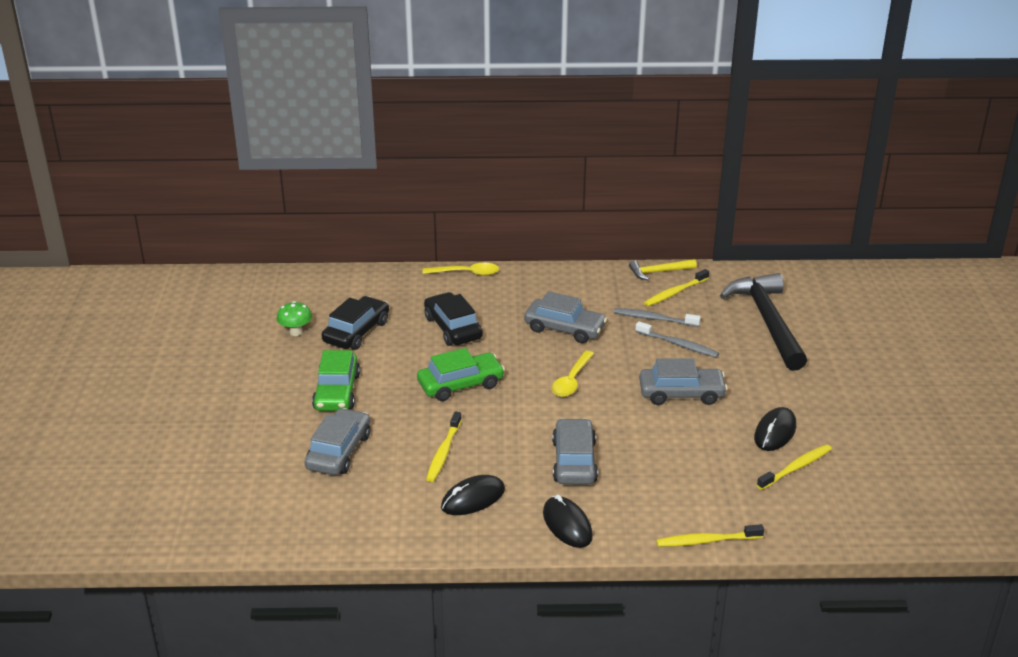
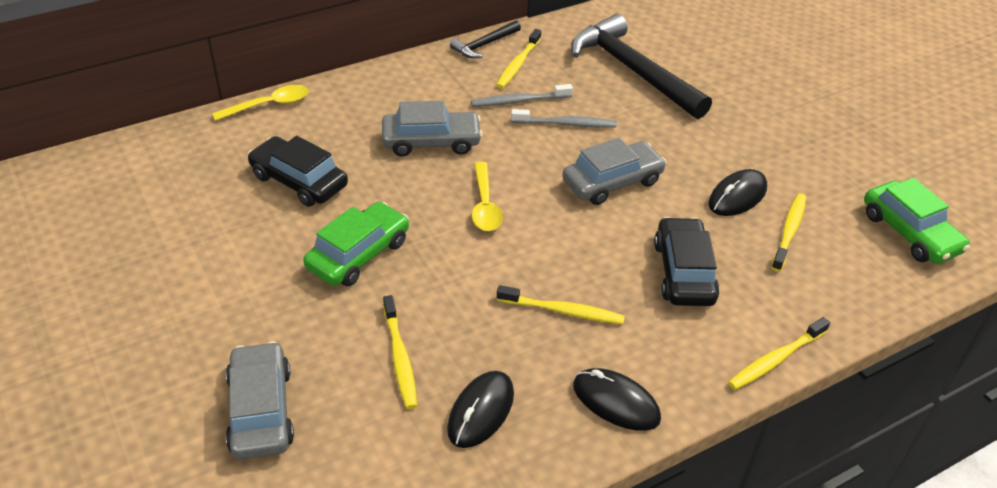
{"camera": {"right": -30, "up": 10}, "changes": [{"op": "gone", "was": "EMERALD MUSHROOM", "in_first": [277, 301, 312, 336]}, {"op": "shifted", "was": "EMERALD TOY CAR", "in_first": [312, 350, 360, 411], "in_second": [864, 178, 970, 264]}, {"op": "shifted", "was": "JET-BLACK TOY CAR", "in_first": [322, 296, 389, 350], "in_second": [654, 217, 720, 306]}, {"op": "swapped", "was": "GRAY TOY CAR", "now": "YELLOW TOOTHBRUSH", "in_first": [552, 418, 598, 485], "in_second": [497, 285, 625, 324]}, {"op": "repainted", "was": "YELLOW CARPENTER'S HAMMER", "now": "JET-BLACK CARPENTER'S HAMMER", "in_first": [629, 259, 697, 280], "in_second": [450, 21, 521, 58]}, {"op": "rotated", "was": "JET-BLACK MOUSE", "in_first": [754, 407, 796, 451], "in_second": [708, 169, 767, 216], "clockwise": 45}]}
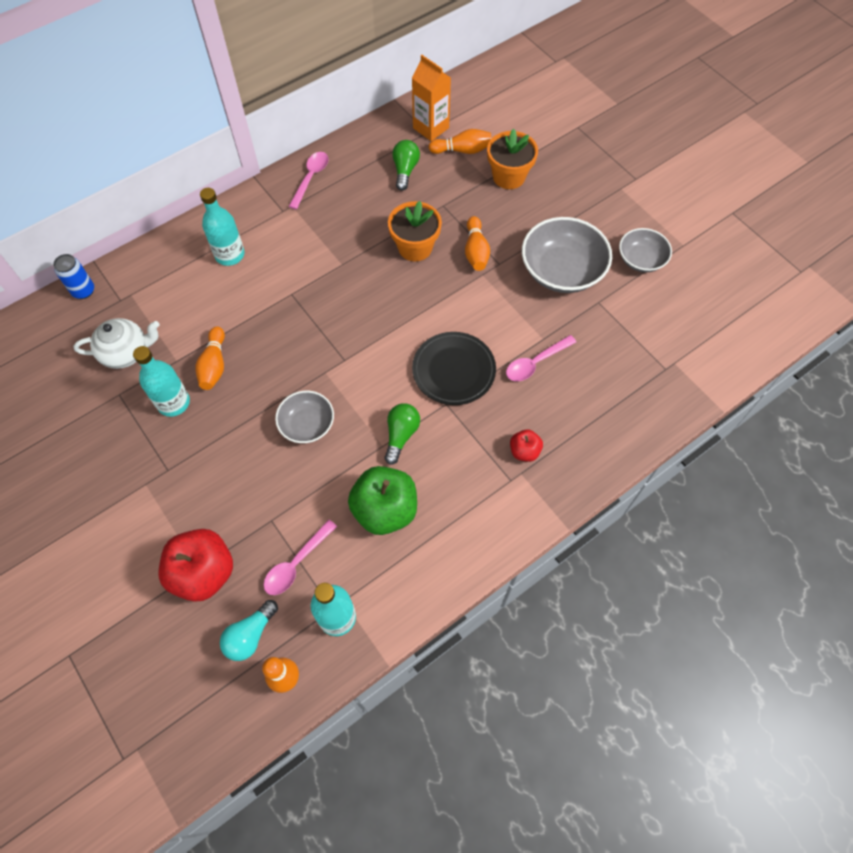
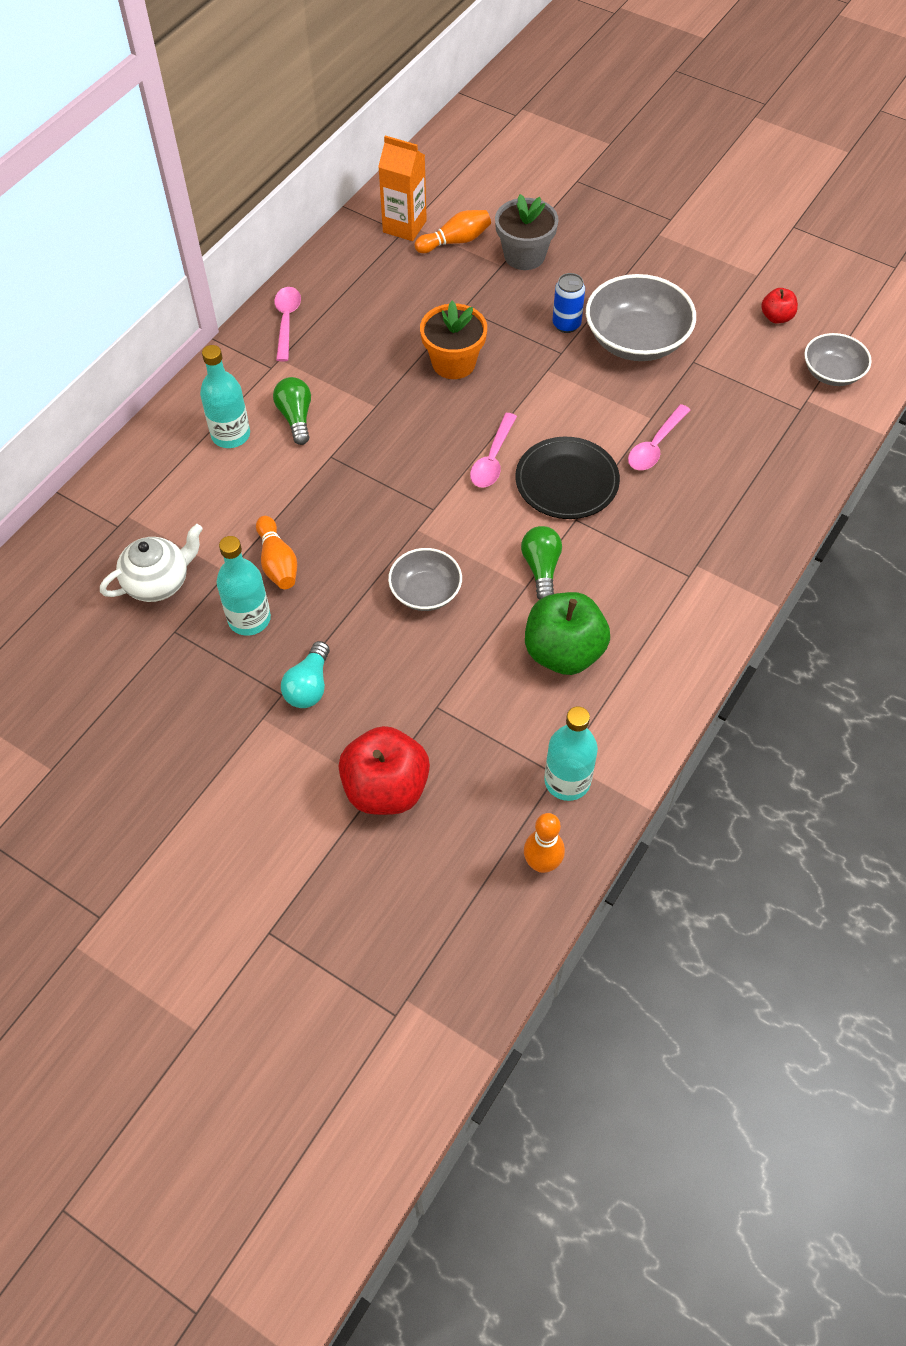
{"camera": {"right": -20, "up": -5}, "changes": [{"op": "shifted", "was": "BLUE CAN", "in_first": [53, 254, 94, 299], "in_second": [553, 273, 585, 333]}, {"op": "shifted", "was": "AQUA BULB", "in_first": [220, 600, 278, 661], "in_second": [281, 641, 330, 708]}, {"op": "shifted", "was": "ROSY SPOON", "in_first": [264, 520, 337, 595], "in_second": [470, 413, 517, 488]}, {"op": "shifted", "was": "EMERALD BULB", "in_first": [392, 140, 420, 191], "in_second": [273, 377, 311, 445]}, {"op": "gone", "was": "ORANGE-COLOURED TENPIN", "in_first": [465, 216, 490, 271]}, {"op": "repainted", "was": "ORANGE-COLOURED PLANT POT", "now": "GRAY PLANT POT", "in_first": [487, 129, 538, 189], "in_second": [495, 194, 559, 270]}, {"op": "shifted", "was": "RED TOY APPLE", "in_first": [510, 429, 543, 462], "in_second": [761, 288, 798, 324]}, {"op": "shifted", "was": "GRAY SERVING BOWL", "in_first": [619, 228, 672, 272], "in_second": [804, 333, 872, 386]}]}
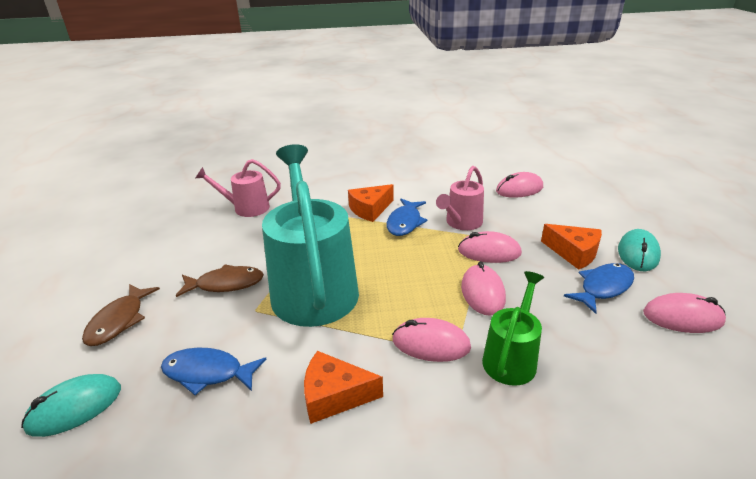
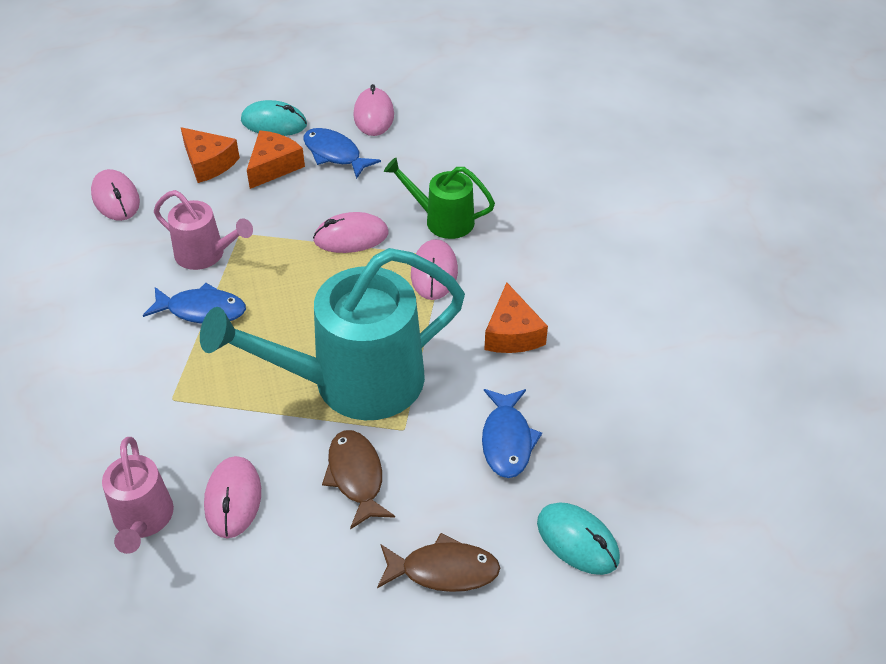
{"camera": {"right": -100, "up": 15}, "changes": [{"op": "shifted", "was": "ORANGE-COLOURED CHEESE WEDGE", "in_first": [348, 184, 394, 222], "in_second": [181, 127, 240, 183]}, {"op": "shifted", "was": "ROSY MOUSE", "in_first": [458, 231, 522, 263], "in_second": [204, 456, 261, 538]}]}
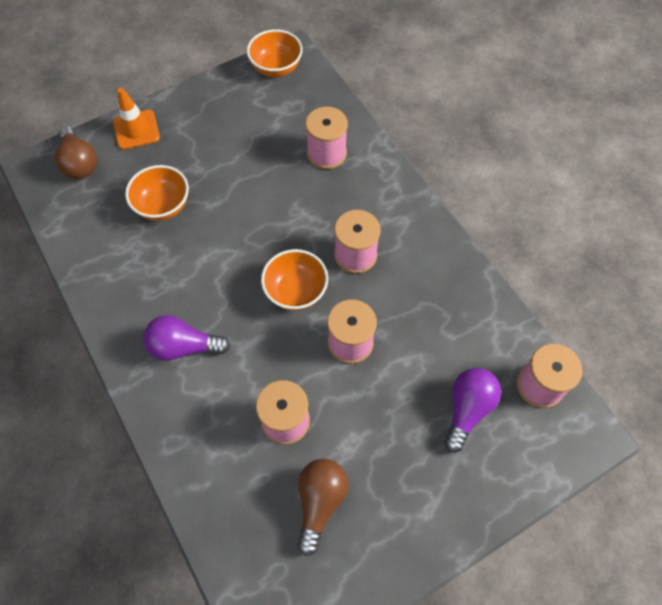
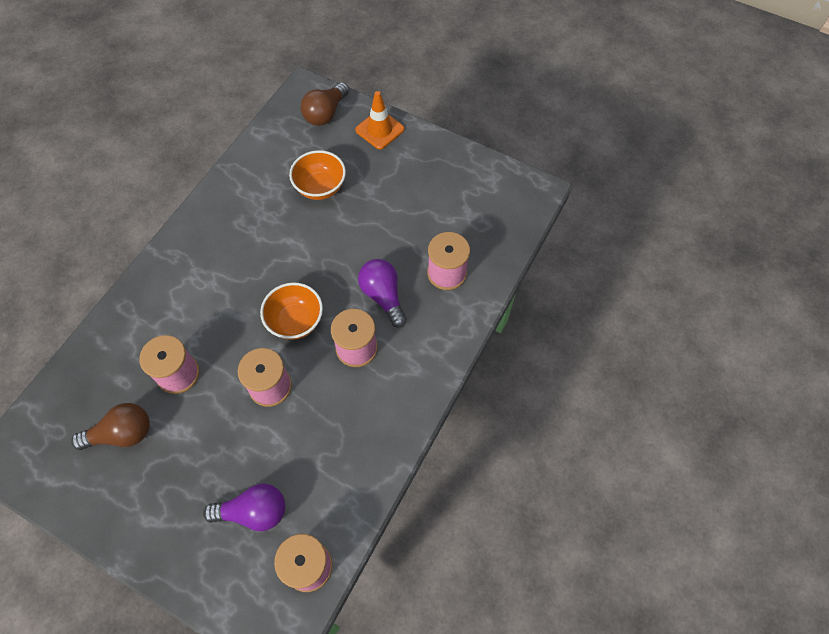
{"camera": {"right": 60, "up": 0}, "changes": [{"op": "shifted", "was": "VIOLET BULB", "in_first": [143, 315, 230, 361], "in_second": [358, 259, 407, 328]}, {"op": "gone", "was": "ORANGE-COLOURED SERVING BOWL", "in_first": [247, 29, 303, 77]}]}
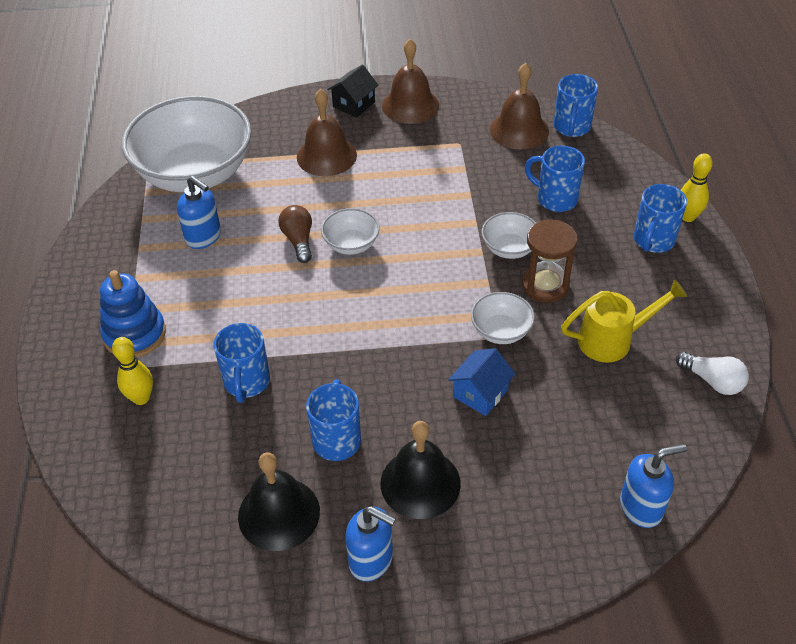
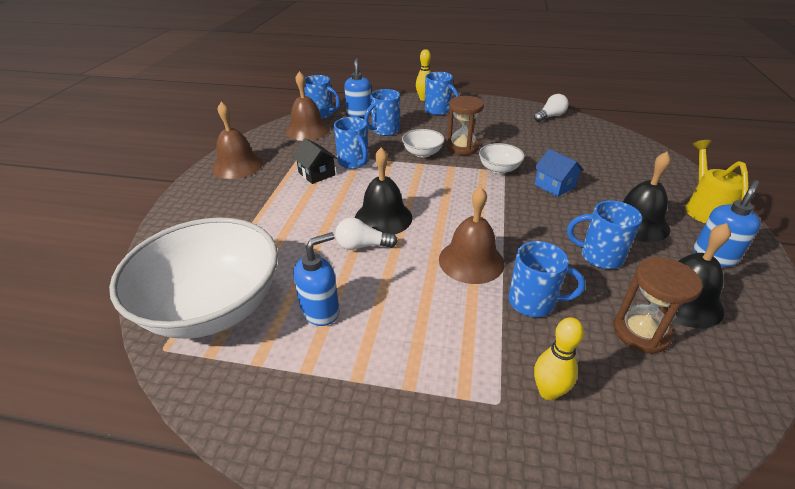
{"camera": {"right": -75, "up": -10}, "changes": [{"op": "gone", "was": "BLUE STACKING RINGS", "in_first": [100, 270, 166, 358]}, {"op": "repainted", "was": "BROWN BULB", "now": "PURE WHITE BULB", "in_first": [278, 205, 312, 263], "in_second": [335, 217, 398, 250]}, {"op": "shifted", "was": "BROWN BELL", "in_first": [297, 89, 357, 176], "in_second": [439, 187, 504, 284]}, {"op": "swapped", "was": "PURE WHITE SERVING BOWL", "now": "JET-BLACK BELL", "in_first": [321, 208, 380, 255], "in_second": [355, 148, 412, 235]}, {"op": "shifted", "was": "JET-BLACK HOUSE", "in_first": [327, 64, 379, 118], "in_second": [292, 138, 337, 184]}, {"op": "shifted", "was": "YELLOW WATERING POT", "in_first": [561, 279, 687, 362], "in_second": [685, 140, 749, 223]}, {"op": "shifted", "was": "BLUE PUMP BOTTLE", "in_first": [620, 444, 687, 528], "in_second": [344, 58, 371, 117]}, {"op": "new", "now": "BLUE TEA MUG", "in_second": [334, 117, 369, 169]}, {"op": "new", "now": "BROWN SANDGLASS", "in_second": [613, 257, 703, 354]}]}
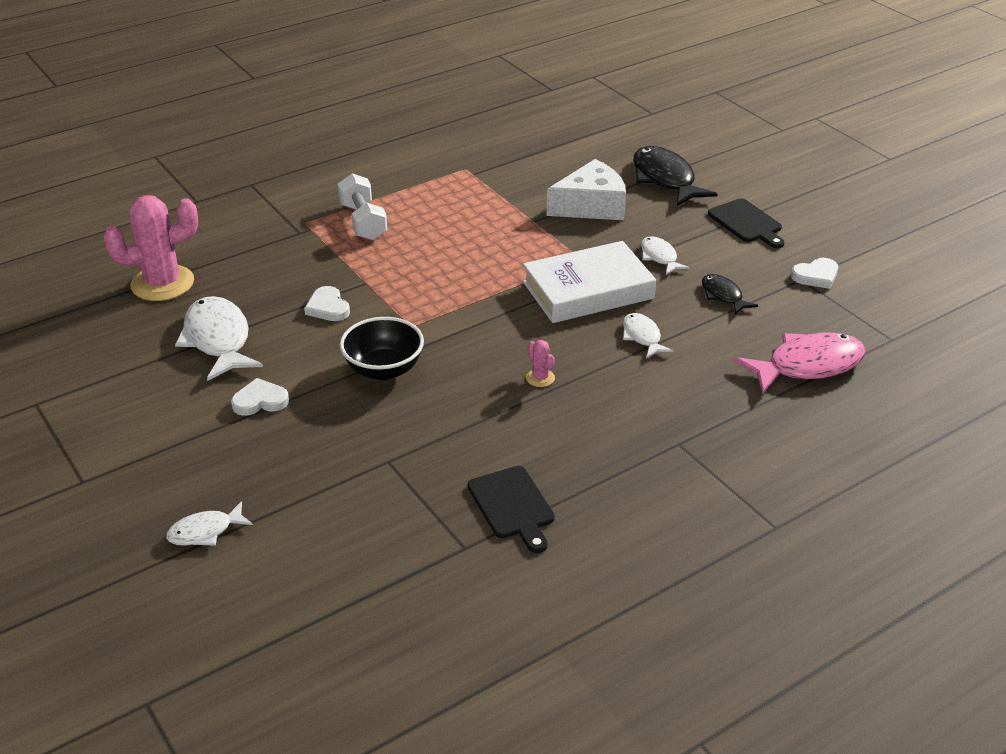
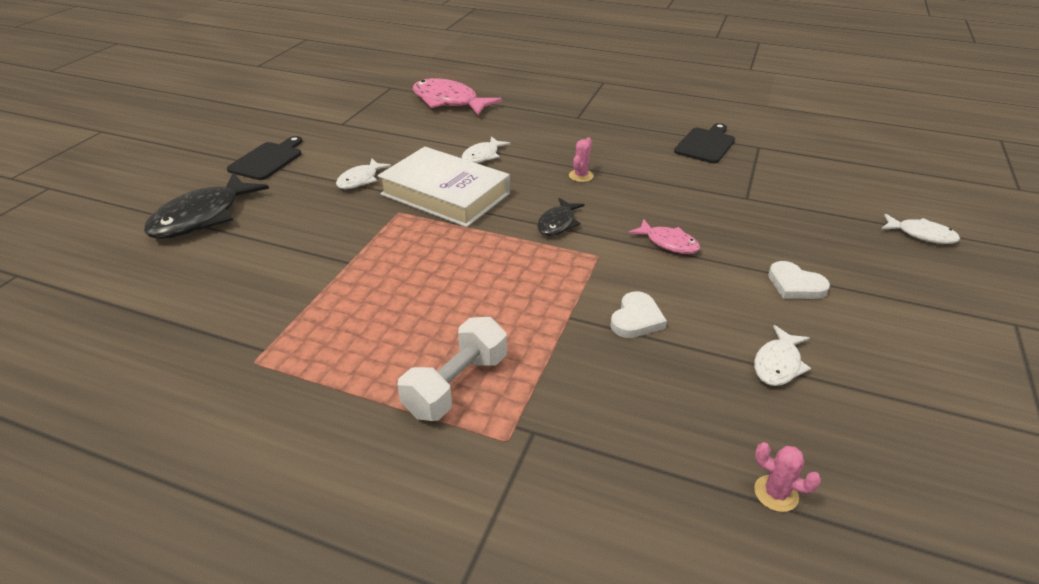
{"camera": {"right": -125, "up": 0}, "changes": [{"op": "scaled", "was": "ROSY SAGUARO CACTUS", "in_first": [103, 195, 198, 301], "in_second": [754, 442, 821, 512], "ratio": 0.42}, {"op": "scaled", "was": "PURE WHITE FISH FIGURE", "in_first": [175, 296, 263, 381], "in_second": [754, 325, 811, 386], "ratio": 0.54}, {"op": "swapped", "was": "JET-BLACK SERVING BOWL", "now": "ROSY FISH FIGURE", "in_first": [340, 317, 424, 380], "in_second": [628, 219, 700, 254]}, {"op": "gone", "was": "PURE WHITE CHEESE WEDGE", "in_first": [547, 159, 626, 220]}, {"op": "shifted", "was": "JET-BLACK FISH FIGURE", "in_first": [702, 274, 758, 315], "in_second": [537, 198, 585, 236]}, {"op": "gone", "was": "PURE WHITE HEART", "in_first": [791, 258, 838, 289]}]}
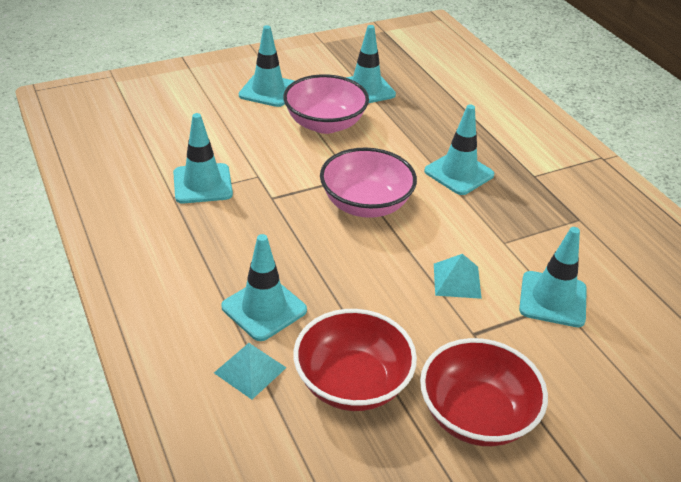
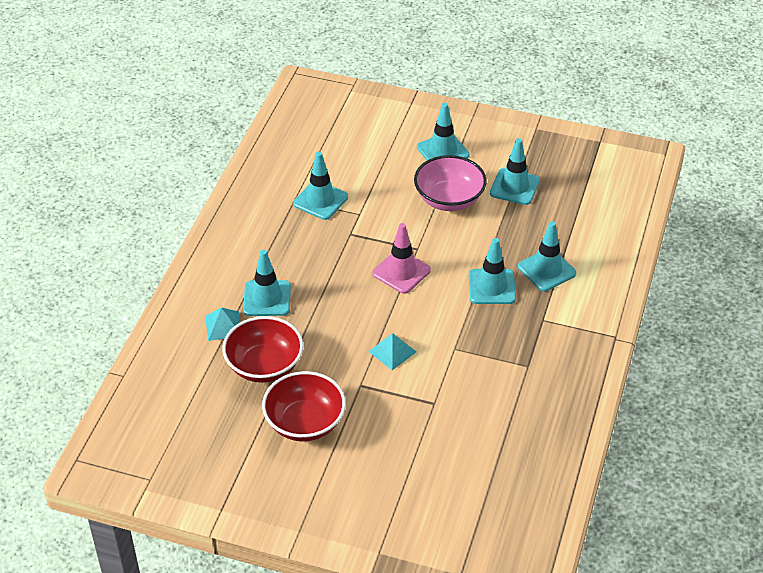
{"camera": {"right": 45, "up": 5}, "changes": [{"op": "swapped", "was": "ROSY SERVING BOWL", "now": "ROSY TRAFFIC CONE", "in_first": [320, 148, 417, 218], "in_second": [372, 223, 431, 294]}, {"op": "shifted", "was": "AQUA TRAFFIC CONE", "in_first": [519, 227, 587, 327], "in_second": [518, 221, 576, 291]}]}
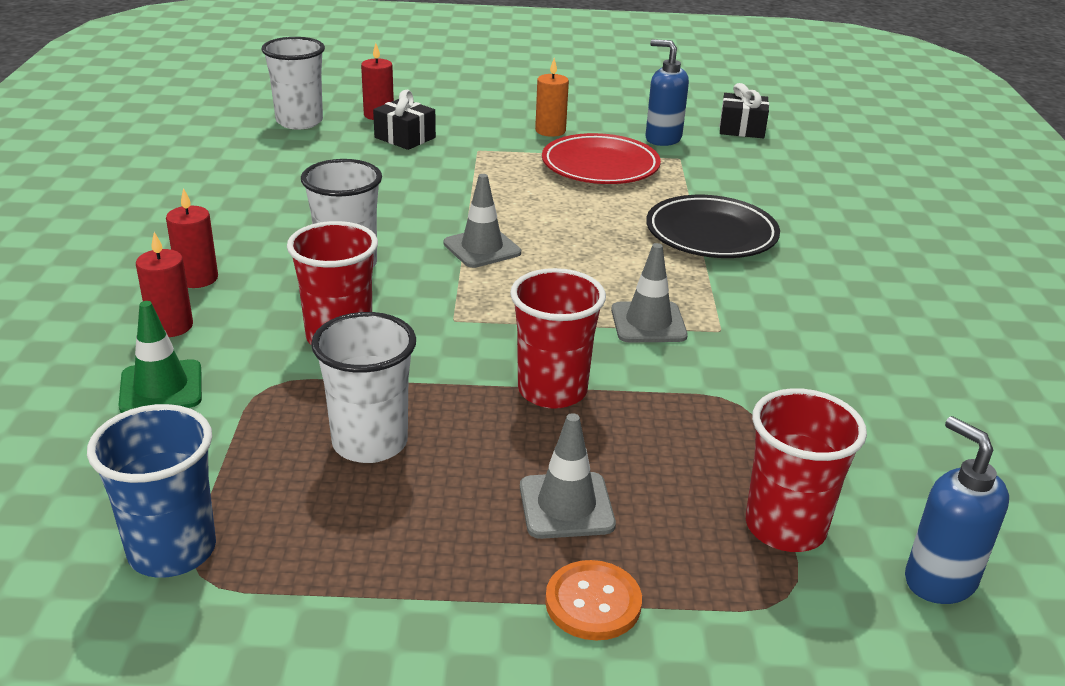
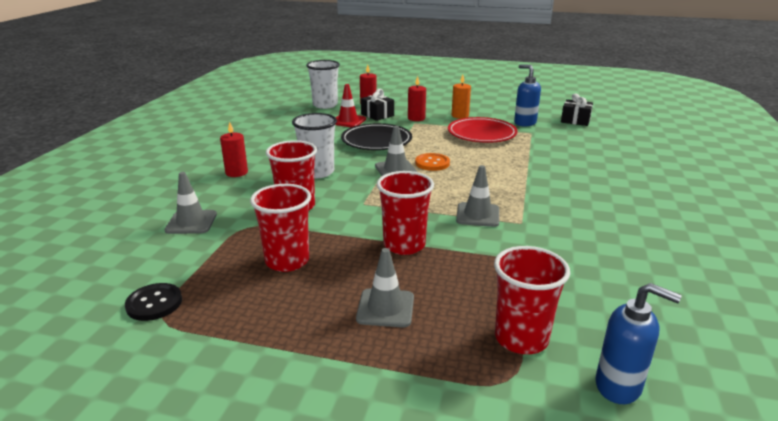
{"camera": {"right": 15, "up": -5}, "changes": [{"op": "swapped", "was": "BLUE TUMBLER", "now": "JET-BLACK BUTTON", "in_first": [87, 404, 216, 578], "in_second": [125, 283, 182, 321]}, {"op": "repainted", "was": "EMERALD TRAFFIC CONE", "now": "GRAY TRAFFIC CONE", "in_first": [118, 301, 202, 413], "in_second": [164, 172, 217, 234]}, {"op": "shifted", "was": "RED PILLAR CANDLE", "in_first": [136, 232, 193, 337], "in_second": [408, 76, 426, 121]}, {"op": "repainted", "was": "PURE WHITE TUMBLER", "now": "RED TUMBLER", "in_first": [311, 312, 416, 463], "in_second": [250, 184, 311, 272]}, {"op": "shifted", "was": "ORANGE-COLOURED BUTTON", "in_first": [545, 560, 642, 640], "in_second": [415, 153, 450, 171]}, {"op": "shifted", "was": "JET-BLACK PLATE", "in_first": [646, 195, 780, 258], "in_second": [341, 123, 412, 150]}, {"op": "rotated", "was": "BLUE PUMP BOTTLE", "in_first": [905, 416, 1009, 604], "in_second": [595, 283, 682, 404], "clockwise": 135}, {"op": "new", "now": "RED TRAFFIC CONE", "in_second": [335, 84, 366, 127]}]}
